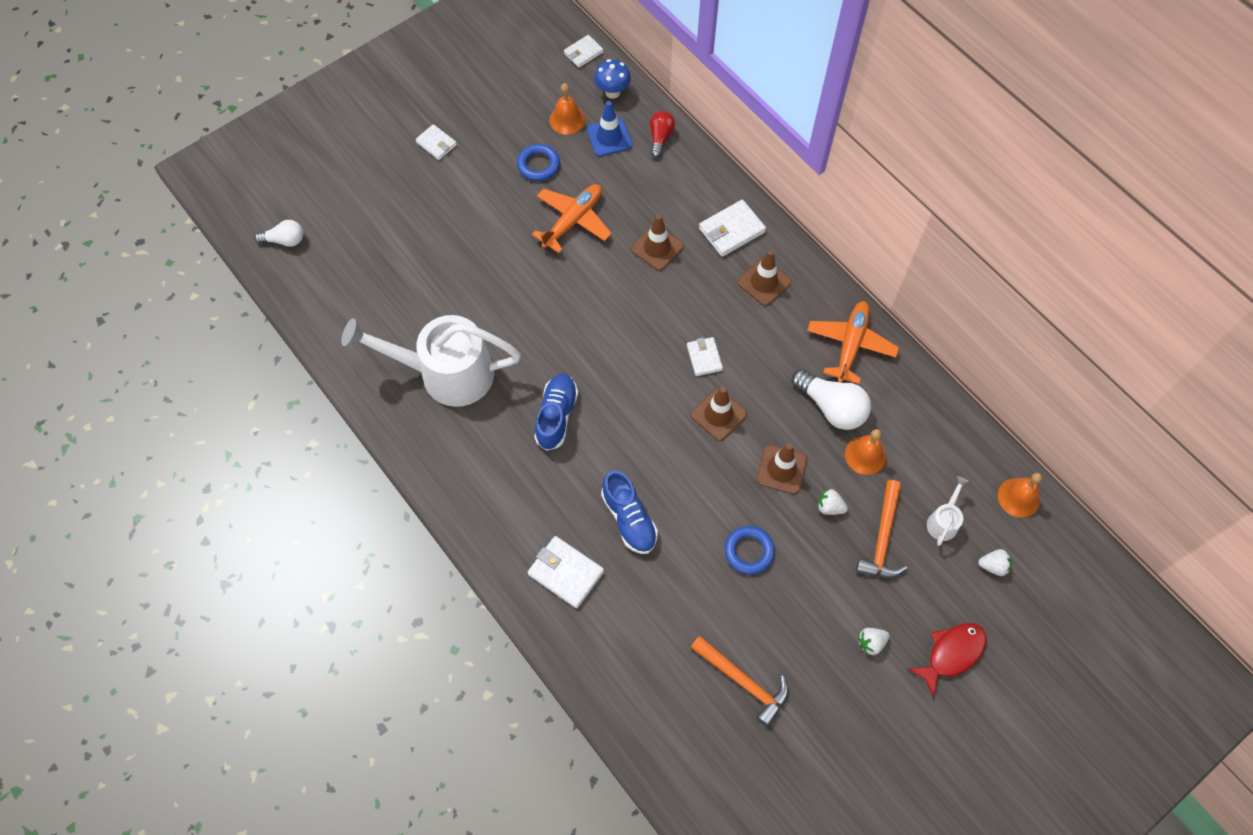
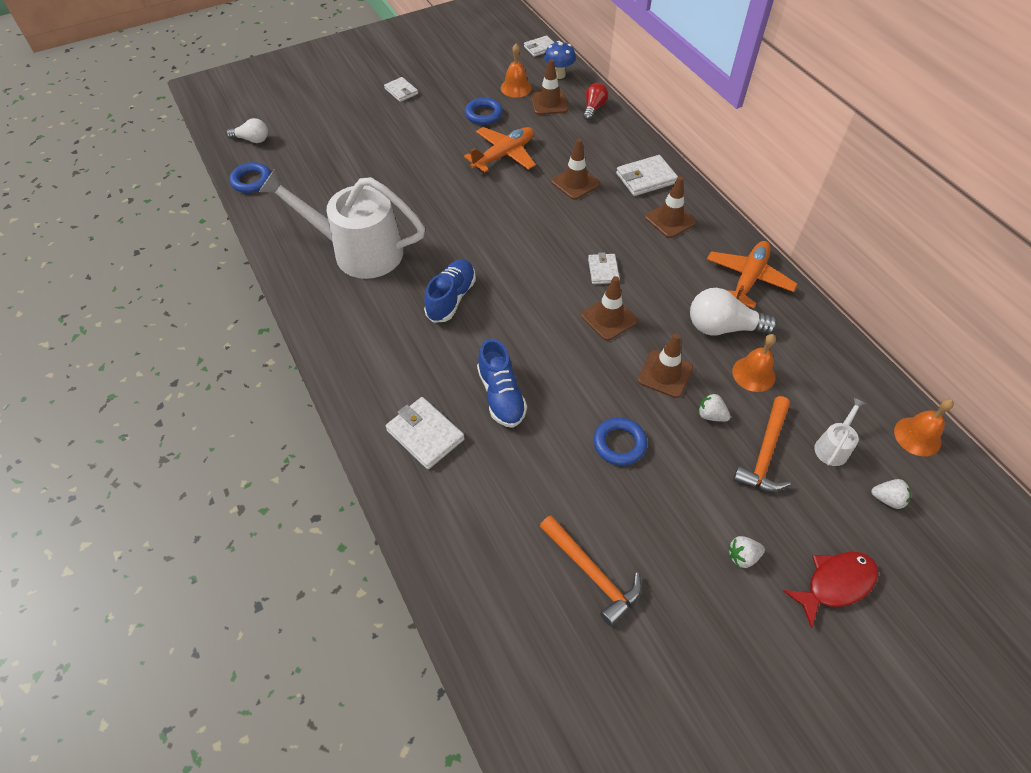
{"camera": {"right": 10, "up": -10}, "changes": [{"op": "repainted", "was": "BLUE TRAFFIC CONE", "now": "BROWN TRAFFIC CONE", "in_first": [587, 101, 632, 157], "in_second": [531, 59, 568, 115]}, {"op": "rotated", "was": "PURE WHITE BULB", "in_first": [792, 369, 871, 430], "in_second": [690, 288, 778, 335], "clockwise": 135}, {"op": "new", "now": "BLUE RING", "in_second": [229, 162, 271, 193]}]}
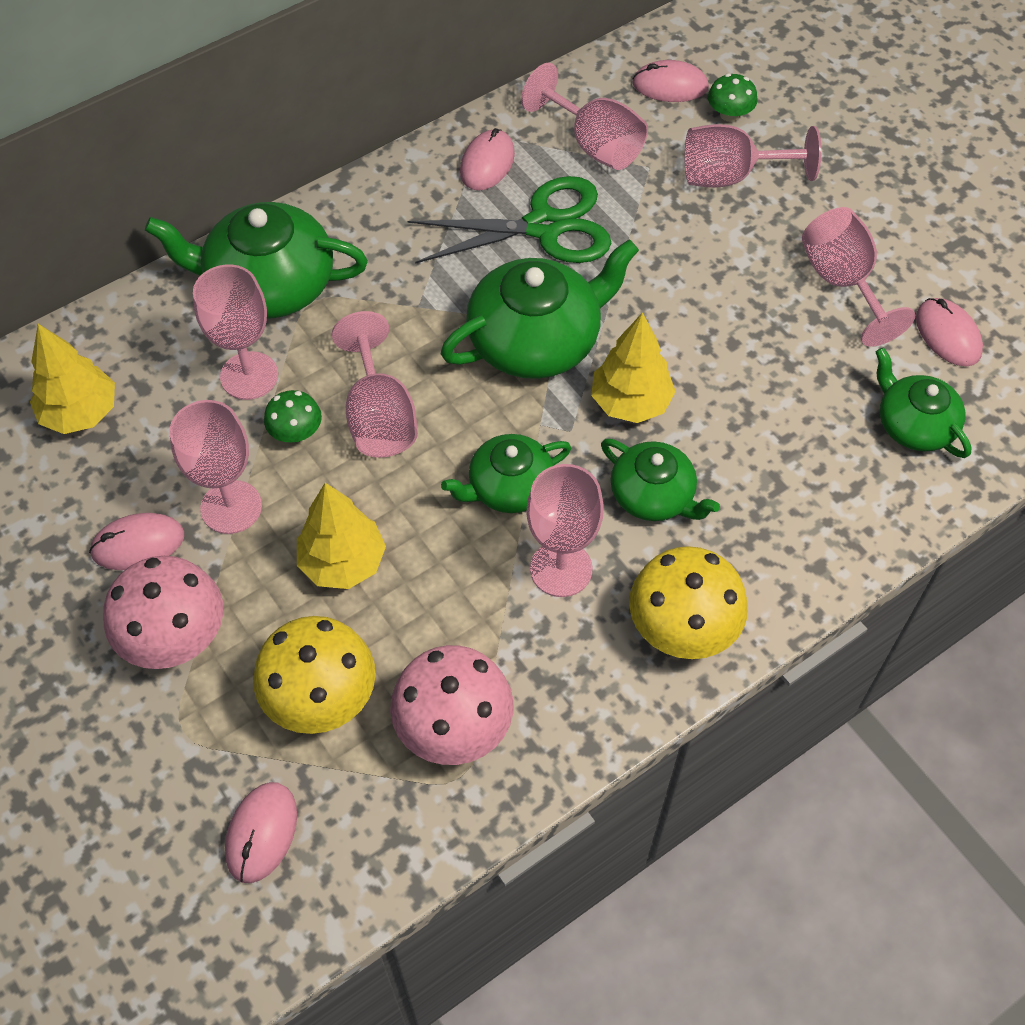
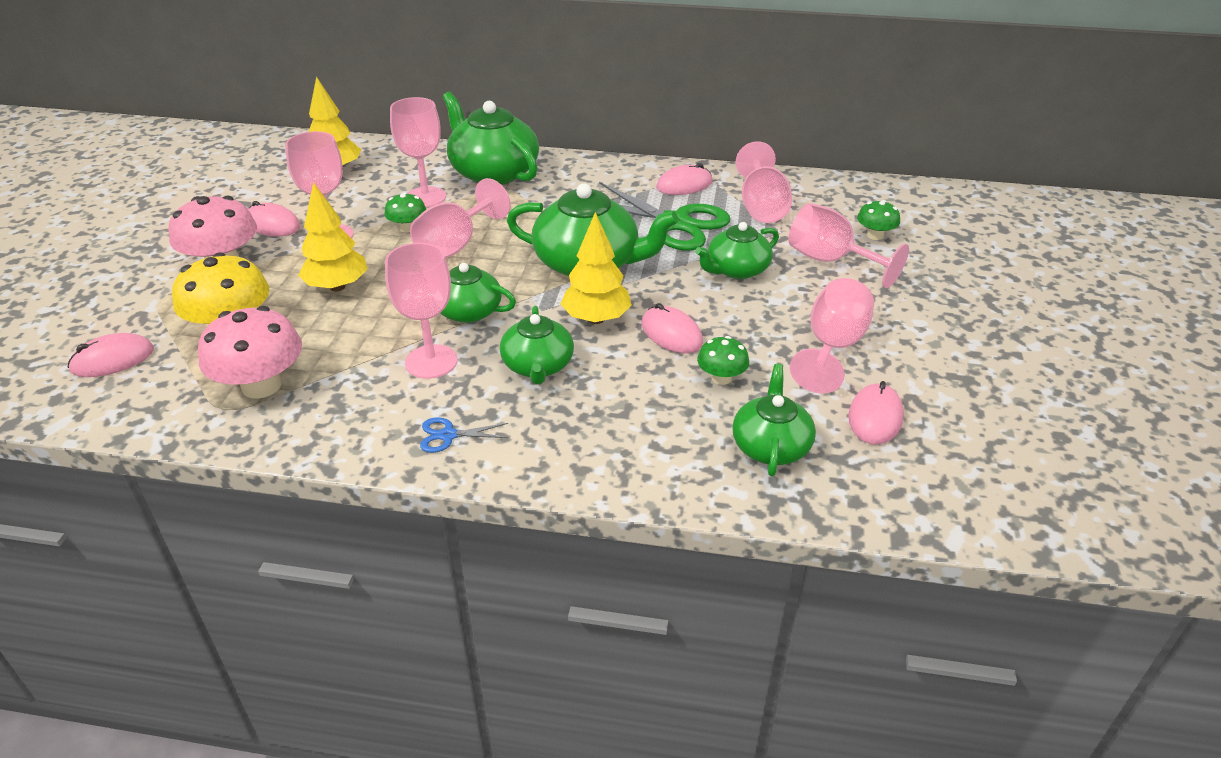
{"camera": {"right": 45, "up": -20}, "changes": [{"op": "swapped", "was": "YELLOW MUSHROOM", "now": "BLUE SHEARS", "in_first": [629, 546, 748, 659], "in_second": [420, 417, 508, 453]}, {"op": "shifted", "was": "ROSY MOUSE", "in_first": [632, 60, 709, 102], "in_second": [641, 303, 703, 353]}, {"op": "new", "now": "EMERALD TEA POT", "in_second": [695, 222, 779, 279]}, {"op": "new", "now": "EMERALD MUSHROOM", "in_second": [697, 336, 749, 385]}]}
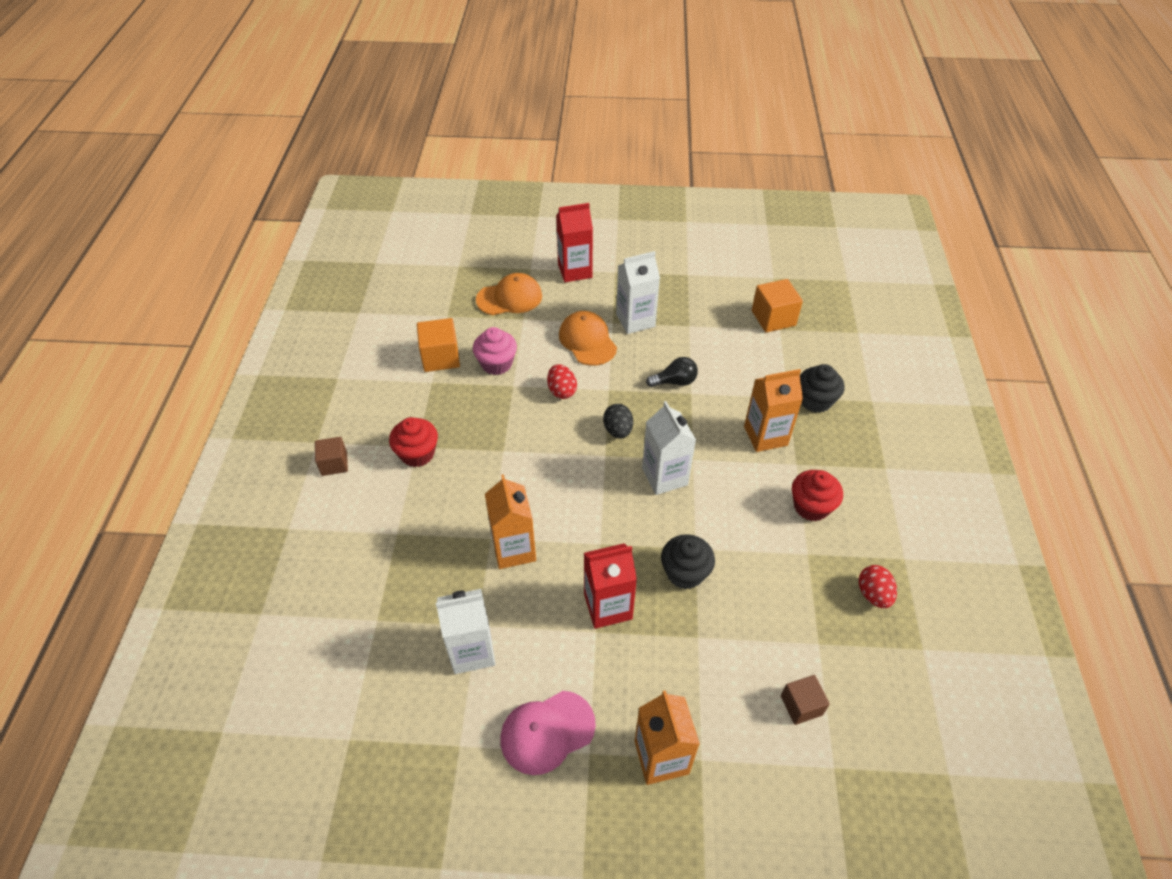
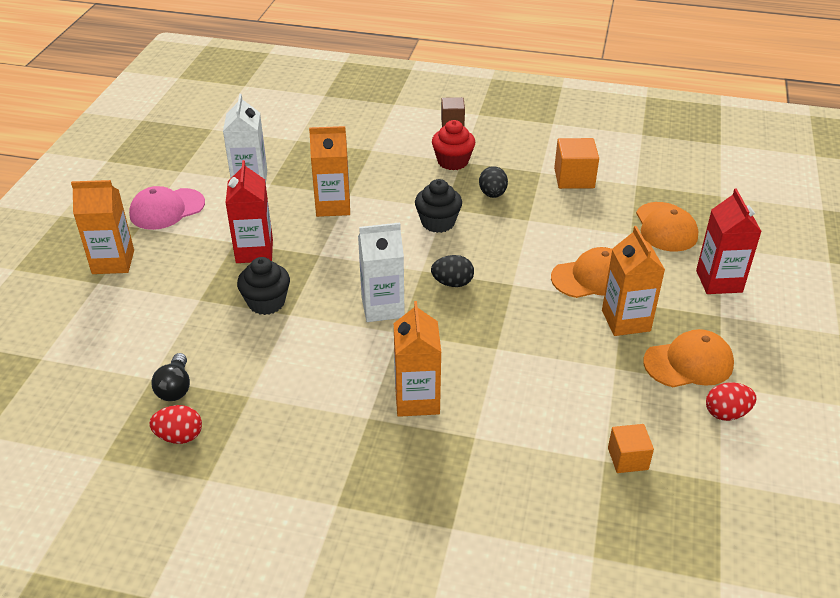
{"camera": {"right": 100, "up": -10}, "changes": [{"op": "gone", "was": "ROSY CUPCAKE", "in_first": [473, 327, 517, 375]}, {"op": "rotated", "was": "ROSY CAP", "in_first": [500, 691, 596, 775], "in_second": [129, 186, 205, 230], "clockwise": -105}, {"op": "shifted", "was": "RED TOY EGG", "in_first": [547, 364, 577, 399], "in_second": [706, 383, 757, 421]}, {"op": "repainted", "was": "PURE WHITE MILK CARTON", "now": "ORANGE-COLOURED MILK CARTON", "in_first": [616, 251, 660, 334], "in_second": [602, 226, 665, 336]}, {"op": "shifted", "was": "JET-BLACK BULB", "in_first": [646, 357, 698, 387], "in_second": [151, 353, 190, 401]}, {"op": "scaled", "was": "ORANGE-COLOURED CUBE", "in_first": [752, 279, 803, 333], "in_second": [608, 424, 654, 473], "ratio": 0.66}, {"op": "gone", "was": "BROWN CUBE", "in_first": [781, 675, 830, 725]}, {"op": "gone", "was": "RED CUPCAKE", "in_first": [792, 470, 843, 521]}, {"op": "shifted", "was": "JET-BLACK CUPCAKE", "in_first": [800, 364, 844, 413], "in_second": [415, 179, 462, 233]}, {"op": "new", "now": "JET-BLACK TOY EGG", "in_second": [479, 166, 508, 198]}, {"op": "new", "now": "ORANGE-COLOURED CAP", "in_second": [643, 329, 734, 387]}]}
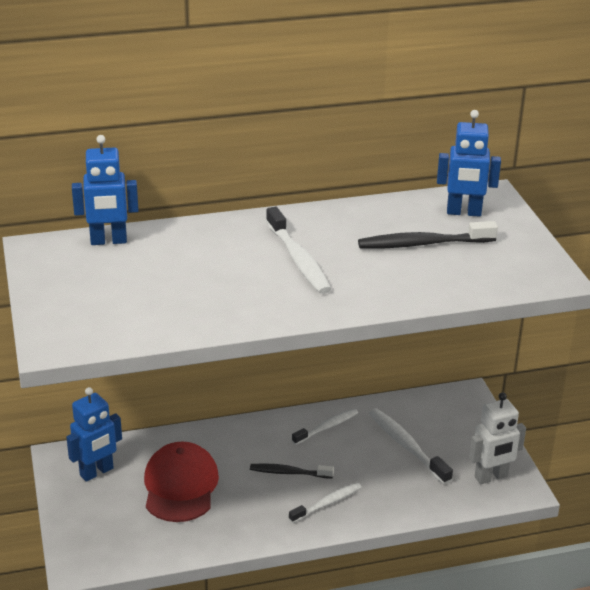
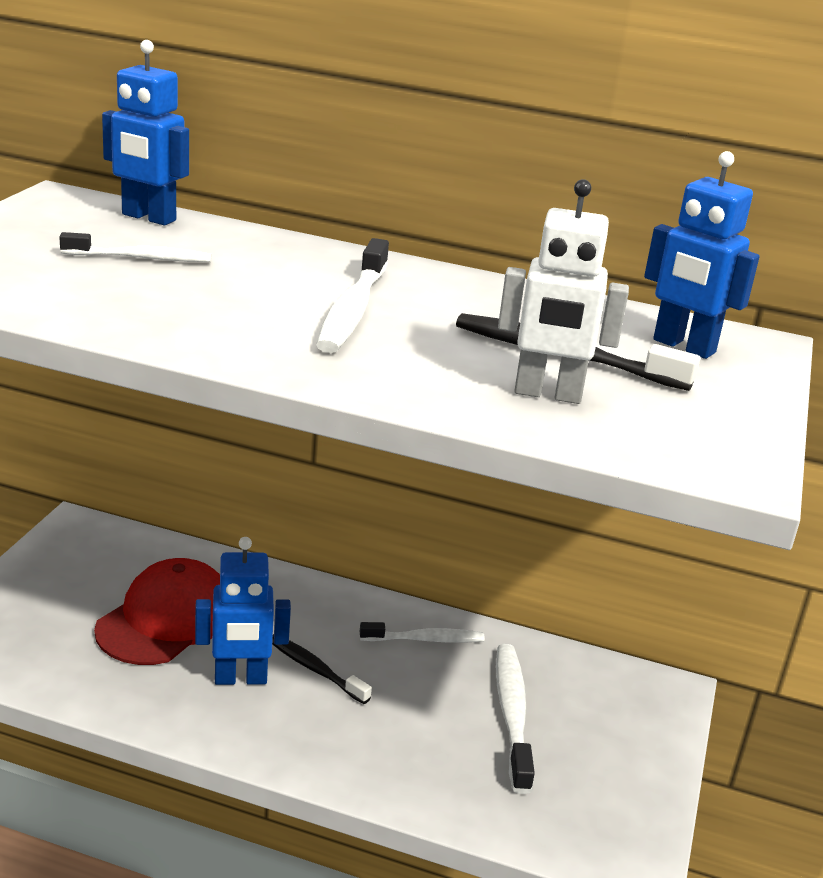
{"camera": {"right": 30, "up": -5}, "changes": [{"op": "shifted", "was": "BLUE ROBOT FIGURE", "in_first": [66, 387, 122, 482], "in_second": [195, 537, 291, 685]}, {"op": "shifted", "was": "PURE WHITE TOOTHBRUSH", "in_first": [289, 483, 362, 523], "in_second": [59, 232, 211, 262]}, {"op": "shifted", "was": "PURE WHITE ROBOT FIGURE", "in_first": [469, 392, 526, 484], "in_second": [498, 179, 629, 404]}]}
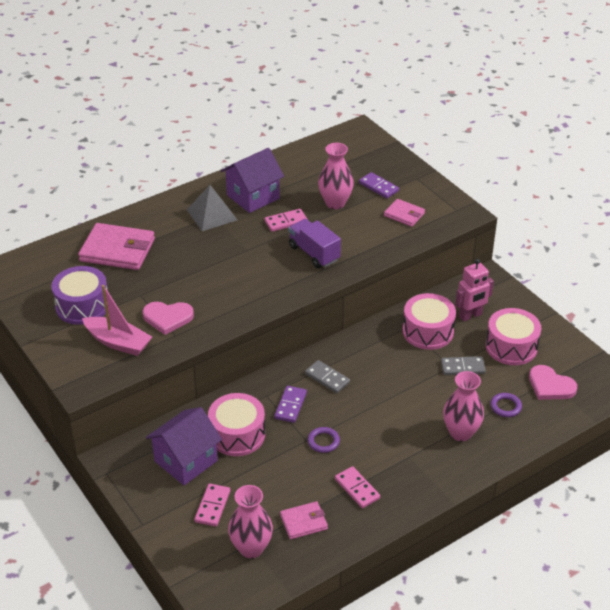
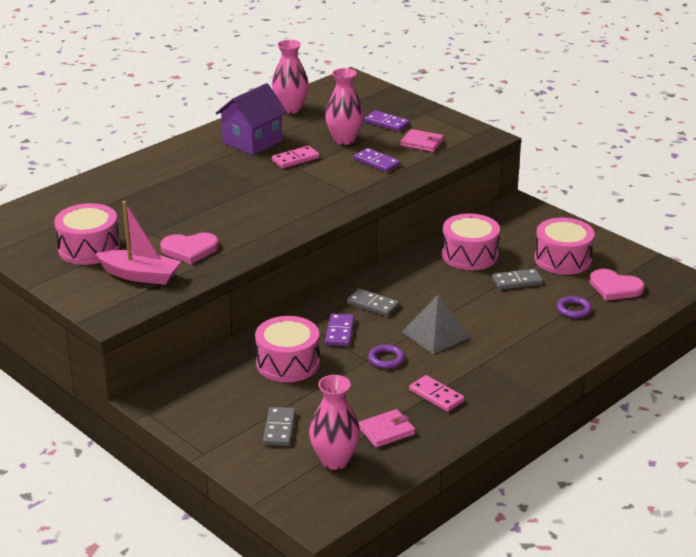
{"camera": {"right": -10, "up": -10}, "changes": [{"op": "repainted", "was": "VIOLET TOY DRUM", "now": "ROSY TOY DRUM", "in_first": [51, 266, 107, 325], "in_second": [54, 203, 120, 265]}, {"op": "gone", "was": "ROSY BILLFOLD", "in_first": [78, 223, 155, 270]}, {"op": "gone", "was": "VIOLET HOUSE", "in_first": [146, 407, 222, 485]}, {"op": "shifted", "was": "GRAY PYRAMID SHAPE", "in_first": [187, 185, 237, 231], "in_second": [402, 295, 470, 354]}, {"op": "repainted", "was": "ROSY DOMINO", "now": "GRAY DOMINO", "in_first": [194, 484, 230, 527], "in_second": [263, 407, 296, 446]}, {"op": "gone", "was": "VIOLET TOY TRUCK", "in_first": [289, 219, 341, 268]}, {"op": "shifted", "was": "ROSY TALL VASE", "in_first": [443, 371, 484, 441], "in_second": [272, 40, 309, 114]}, {"op": "gone", "was": "ROSY ROBOT FIGURE", "in_first": [455, 259, 494, 322]}, {"op": "new", "now": "VIOLET DOMINO", "in_second": [354, 148, 400, 172]}]}
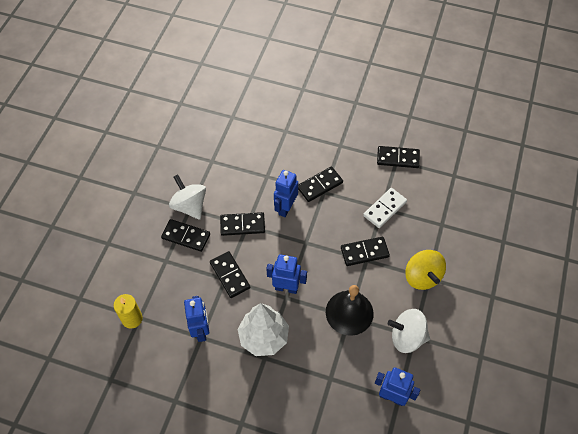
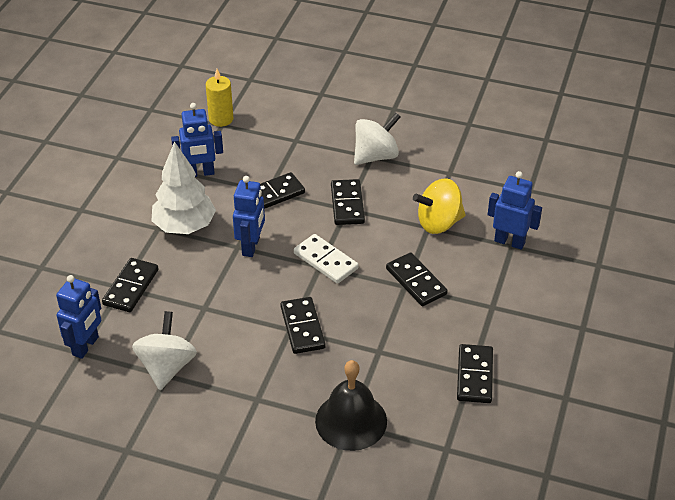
{"camera": {"right": 90, "up": -15}, "changes": [{"op": "shifted", "was": "JET-BLACK DOMINO", "in_first": [161, 219, 210, 252], "in_second": [102, 258, 158, 312]}, {"op": "shifted", "was": "BLUE ROBOT FIGURE", "in_first": [274, 170, 298, 217], "in_second": [488, 171, 542, 250]}, {"op": "shifted", "was": "JET-BLACK BELL", "in_first": [326, 285, 373, 336], "in_second": [315, 360, 387, 451]}, {"op": "shifted", "was": "PURE WHITE DOMINO", "in_first": [363, 188, 407, 228], "in_second": [294, 234, 359, 284]}, {"op": "shifted", "was": "YELLOW TOY TOP", "in_first": [405, 250, 446, 290], "in_second": [413, 178, 466, 234]}]}
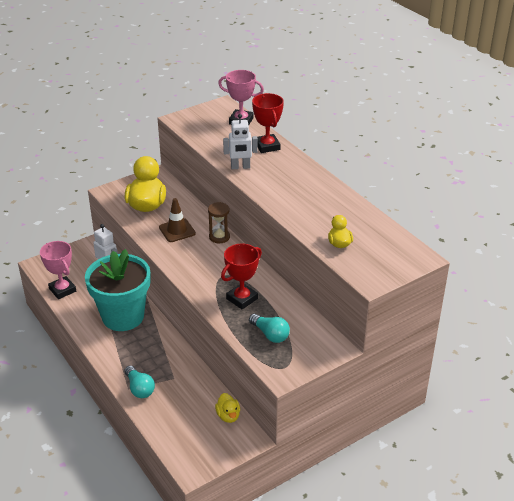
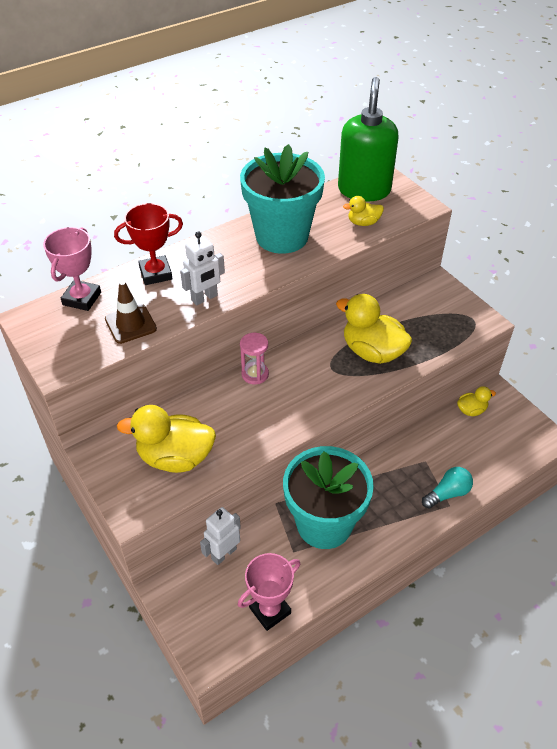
{"camera": {"right": -90, "up": 10}, "changes": [{"op": "shifted", "was": "BROWN TRAFFIC CONE", "in_first": [159, 198, 196, 242], "in_second": [105, 281, 157, 344]}, {"op": "repainted", "was": "BROWN SANDGLASS", "now": "ROSY SANDGLASS", "in_first": [208, 202, 230, 243], "in_second": [240, 333, 269, 384]}, {"op": "swapped", "was": "RED PRIZE CUP", "now": "YELLOW DUCK", "in_first": [221, 244, 262, 309], "in_second": [336, 294, 412, 364]}, {"op": "rotated", "was": "PURE WHITE ROBOT FIGURE", "in_first": [223, 114, 258, 169], "in_second": [180, 231, 225, 306], "clockwise": 60}, {"op": "gone", "was": "AQUA BULB", "in_first": [249, 314, 290, 343]}, {"op": "new", "now": "AQUA PLANT POT", "in_second": [240, 144, 325, 254]}, {"op": "new", "now": "EMERALD PUMP BOTTLE", "in_second": [338, 77, 399, 201]}]}
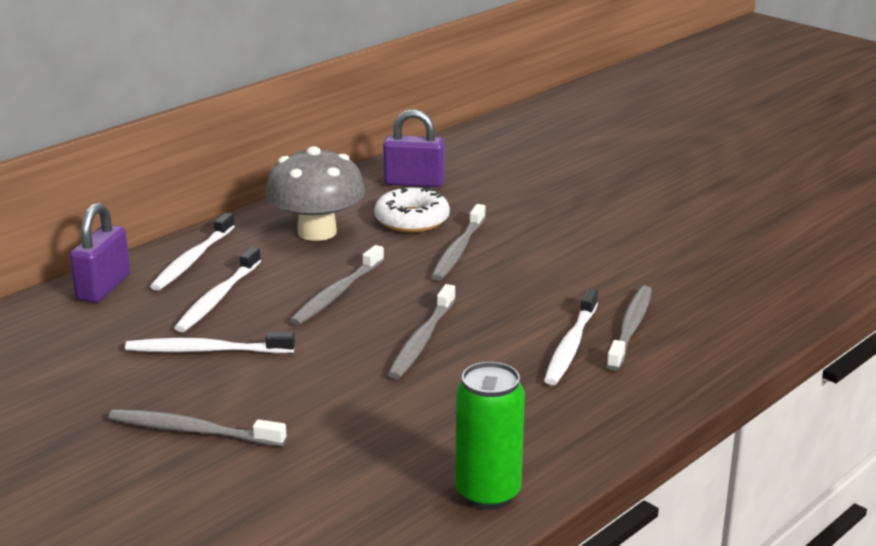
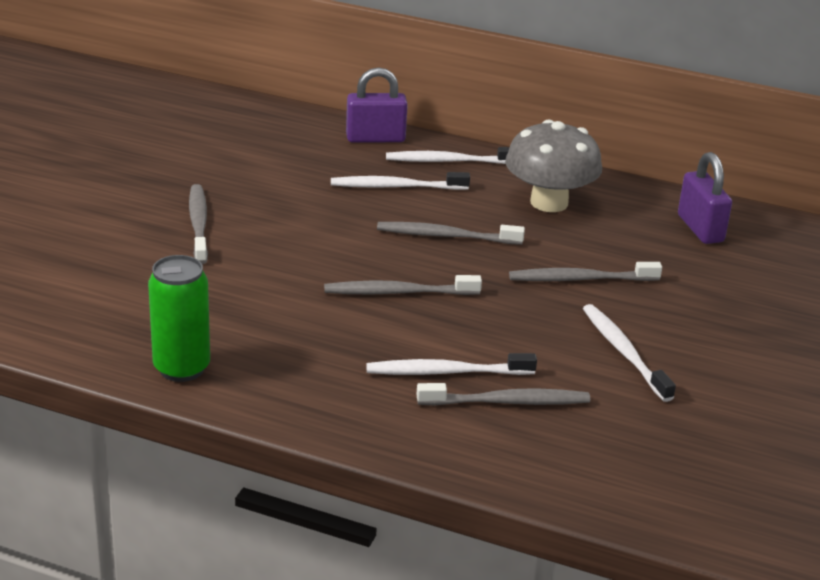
{"camera": {"right": 65, "up": 5}, "changes": [{"op": "shifted", "was": "PURE WHITE TOOTHBRUSH", "in_first": [125, 332, 295, 353], "in_second": [583, 304, 676, 402]}, {"op": "gone", "was": "PURE WHITE DOUGHNUT", "in_first": [374, 188, 450, 233]}]}
